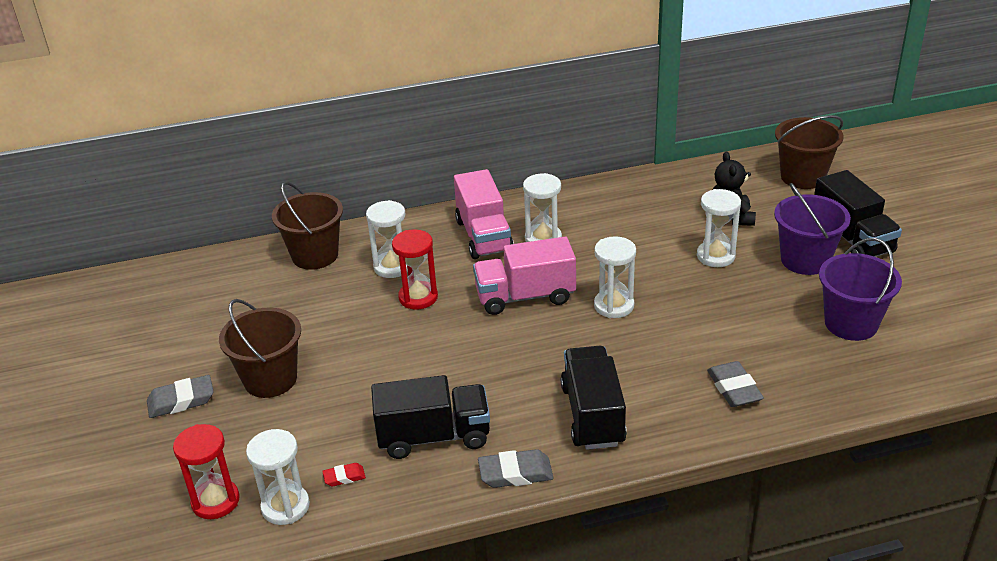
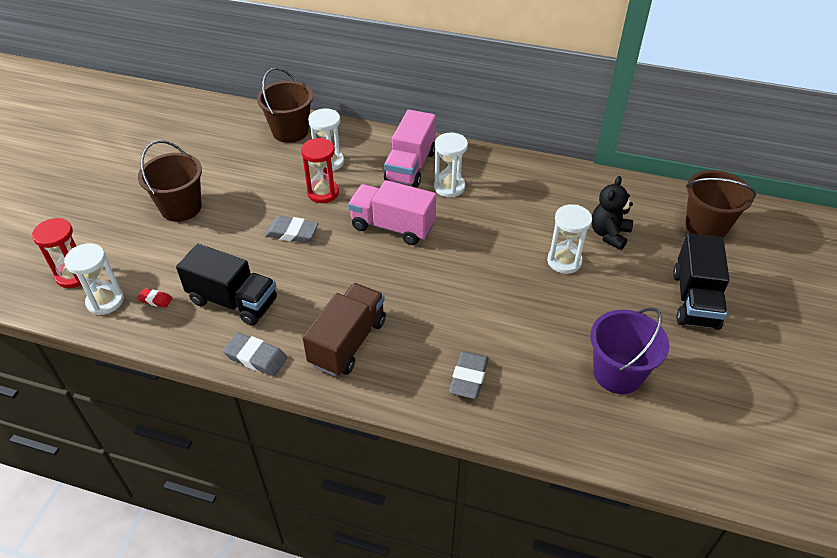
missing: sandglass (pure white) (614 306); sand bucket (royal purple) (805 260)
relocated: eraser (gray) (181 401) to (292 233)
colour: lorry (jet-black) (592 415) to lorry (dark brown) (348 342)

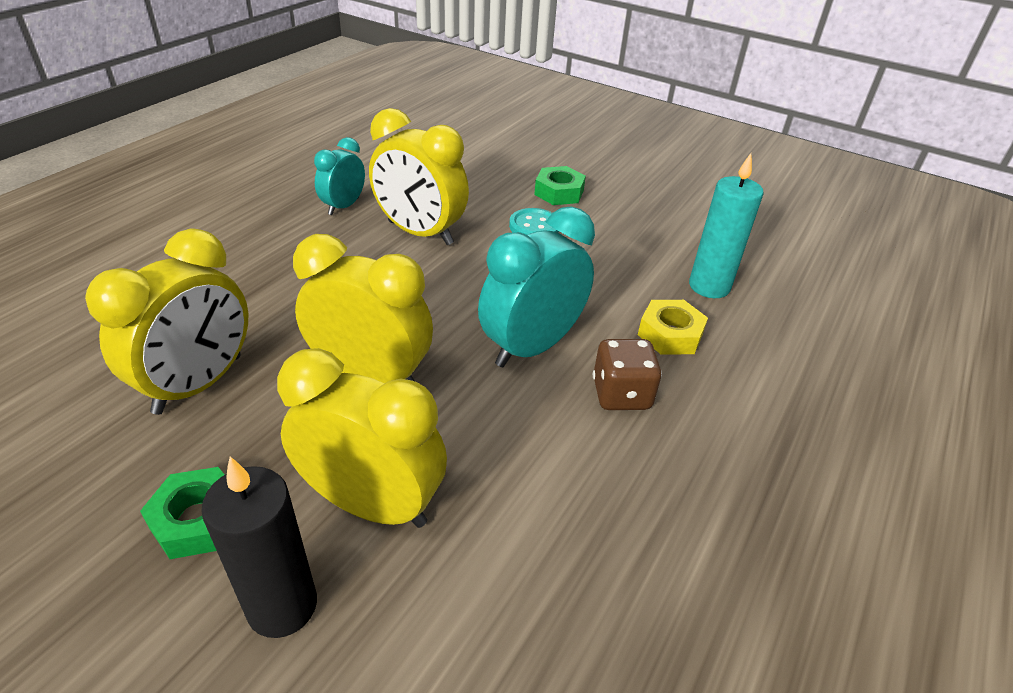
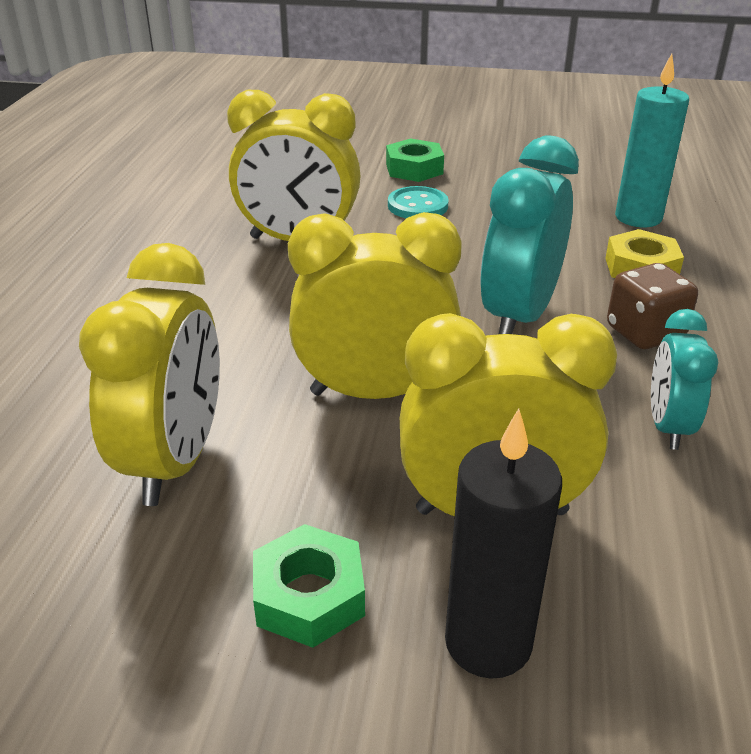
relocated: bedside clock (teal) (343 206) to (668 426)

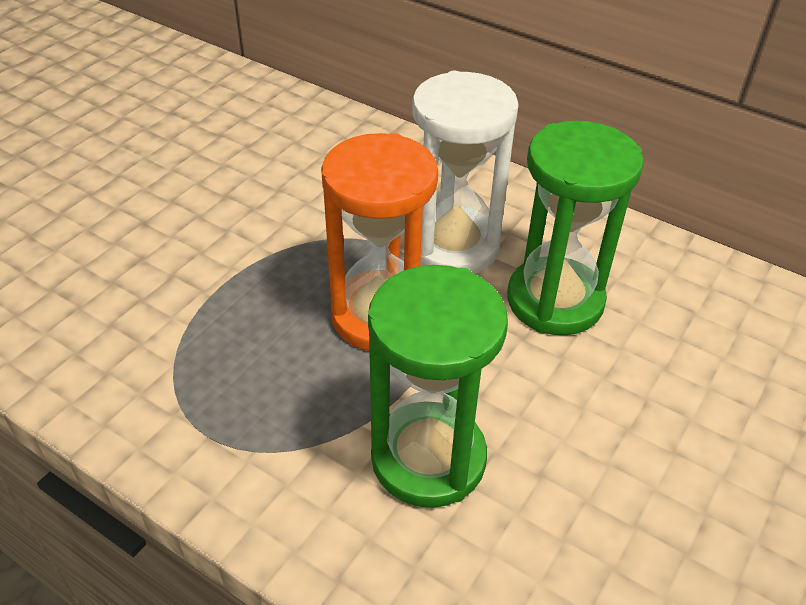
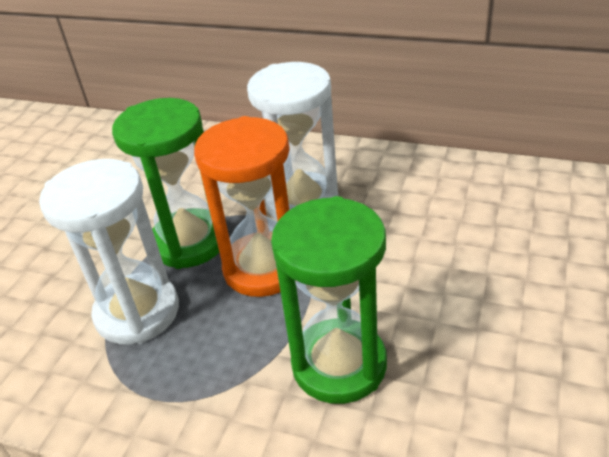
appeared: sandglass (pure white) (137 312)
relocated: sandglass (emerald) (555 300) to (189 242)

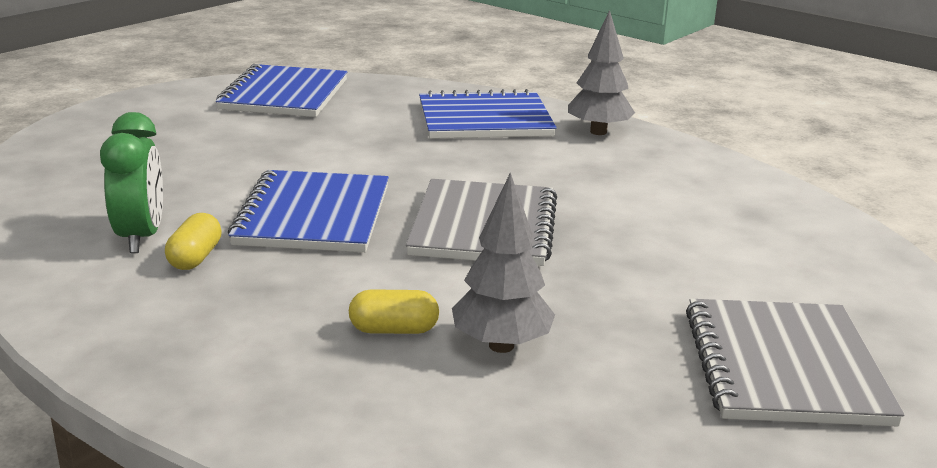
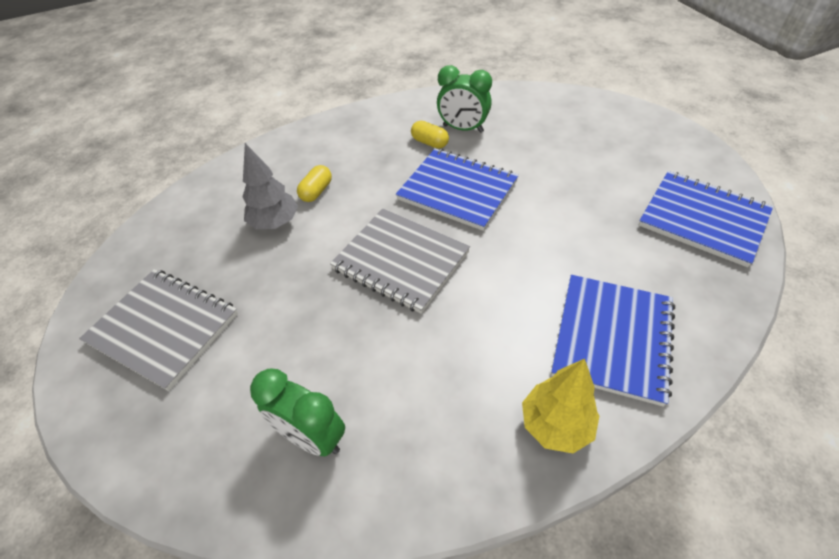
appeared: bedside clock (emerald) (311 437)
colour: tree (gray) (598 132) to tree (bright yellow) (555 425)

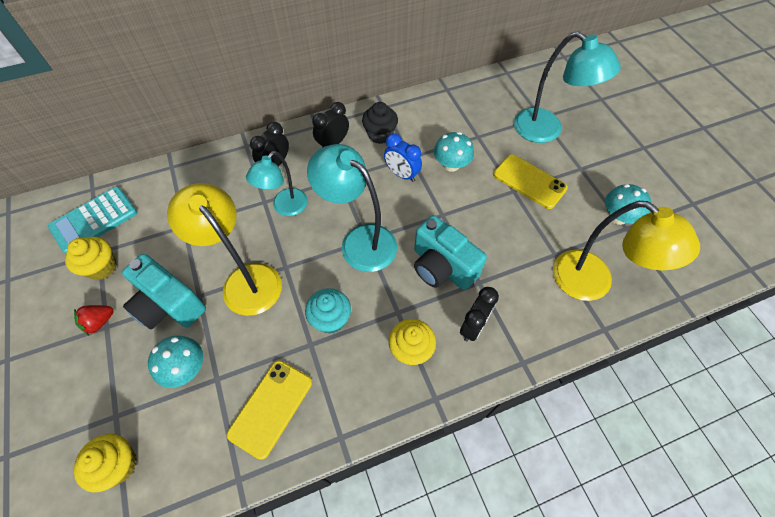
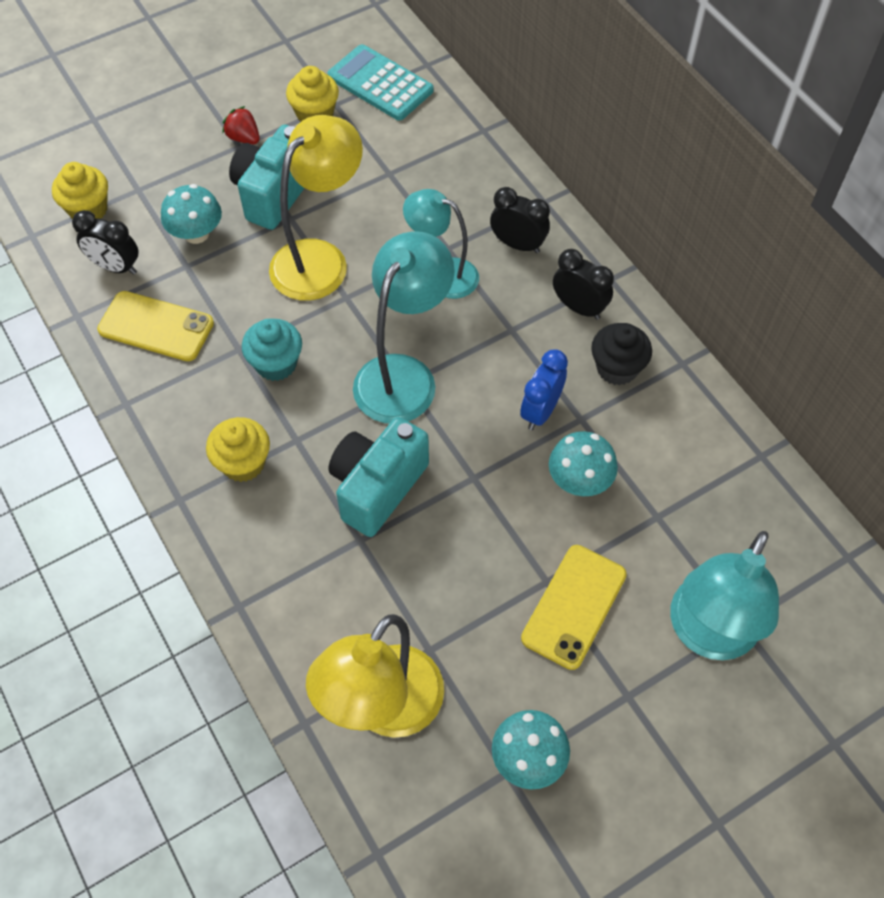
relocated: bedside clock (jet-black) (473 326) to (116 267)

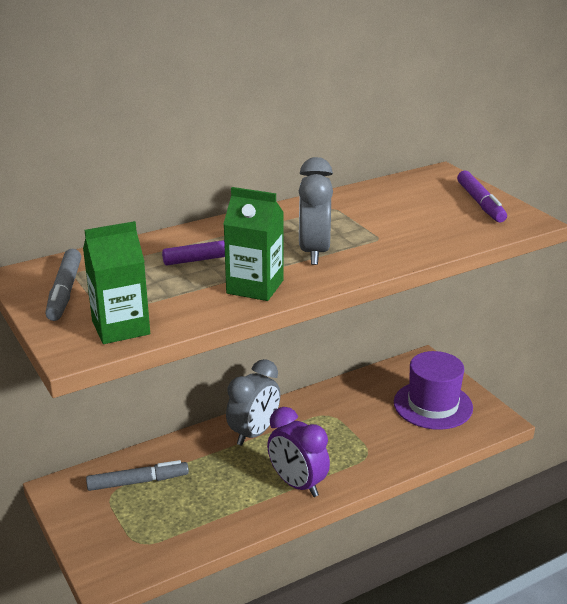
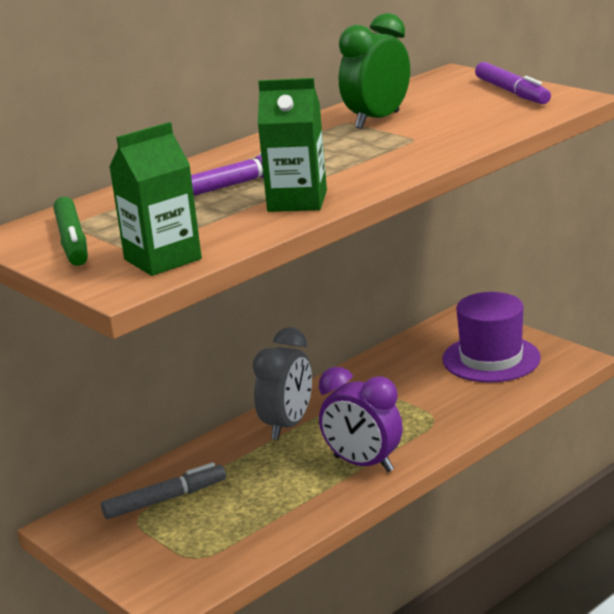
missing: bedside clock (gray) (314 252)
appeared: bedside clock (emerald) (377 120)
colour: marker (gray) (65 292) to marker (emerald) (72 241)

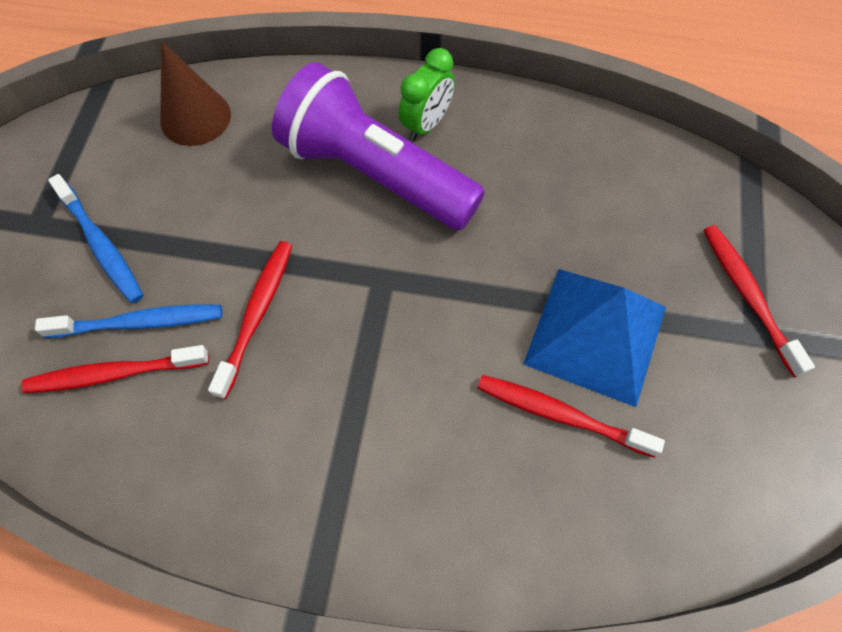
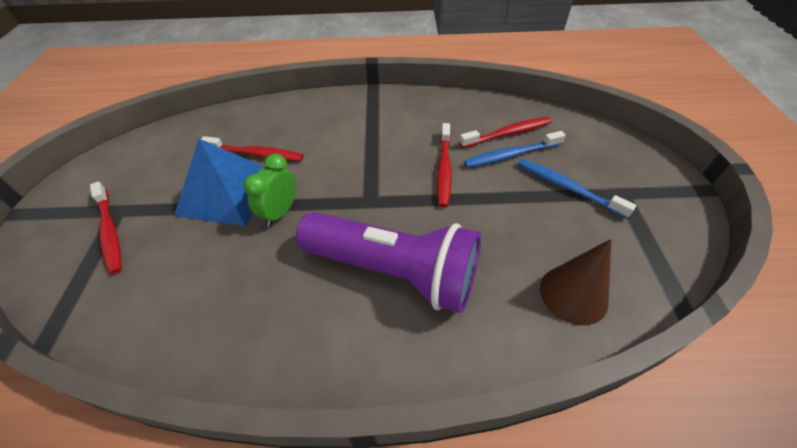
relocated: bedside clock (emerald) (426 124) to (280 212)

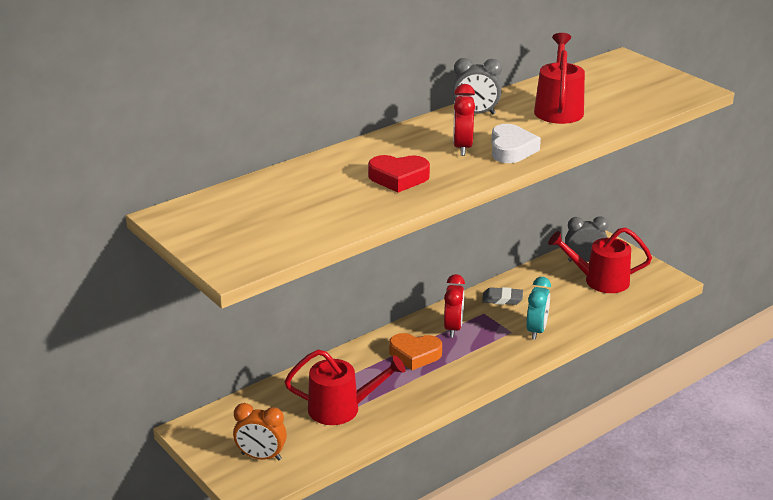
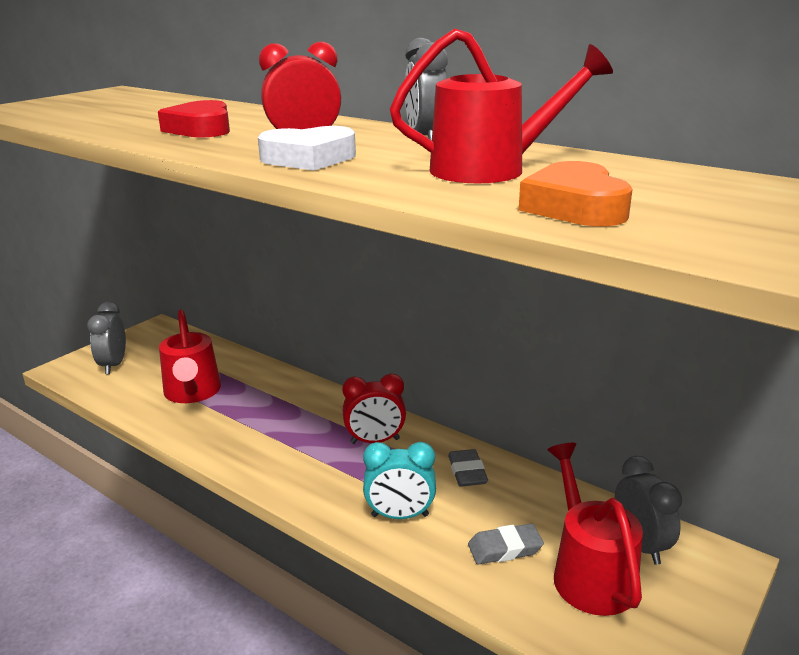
appeared: eraser (gray) (505 548)
relocated: heart (bright orange) (415 355) to (575 207)
colour: bedside clock (bright orange) (261 456) to bedside clock (gray) (113 365)

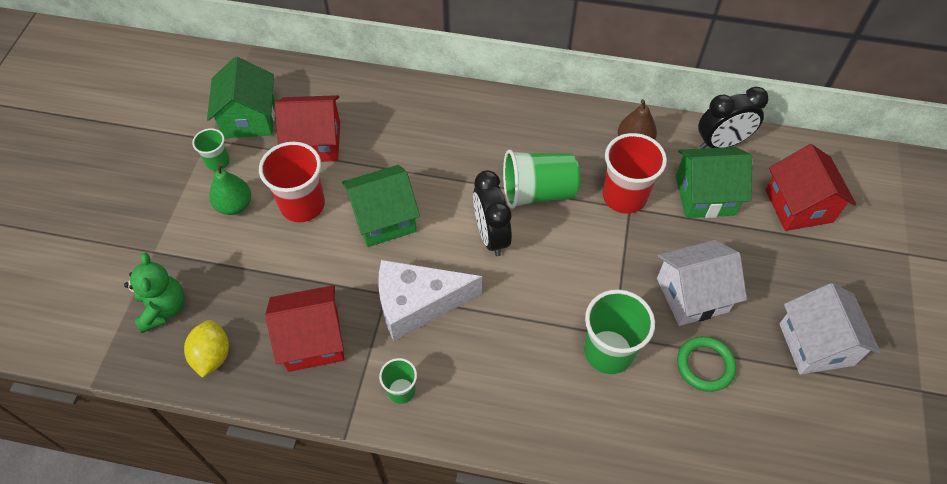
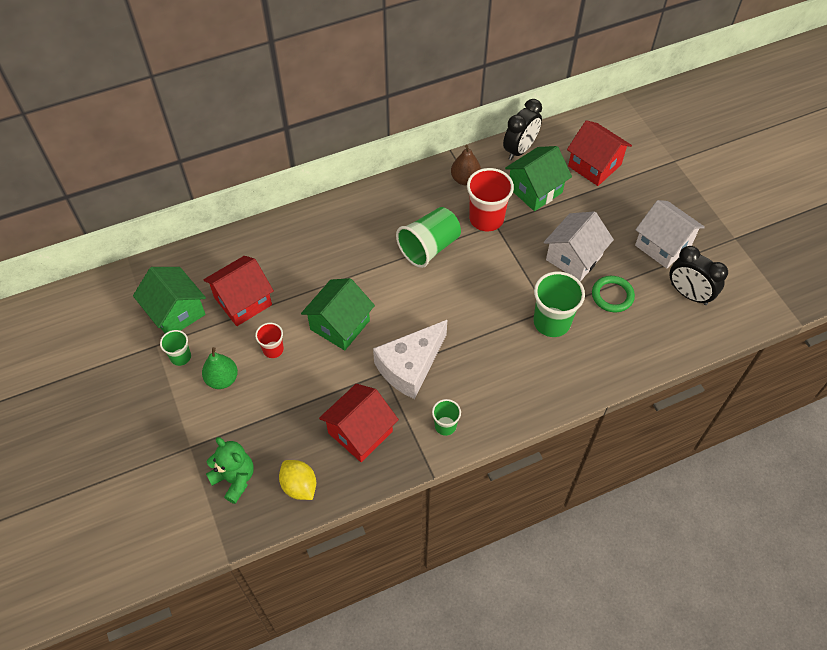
relocated: bedside clock (jet-black) (491 236) to (688 294)
size: tumbler (scarlet) (302 205) = (273 349) x0.55

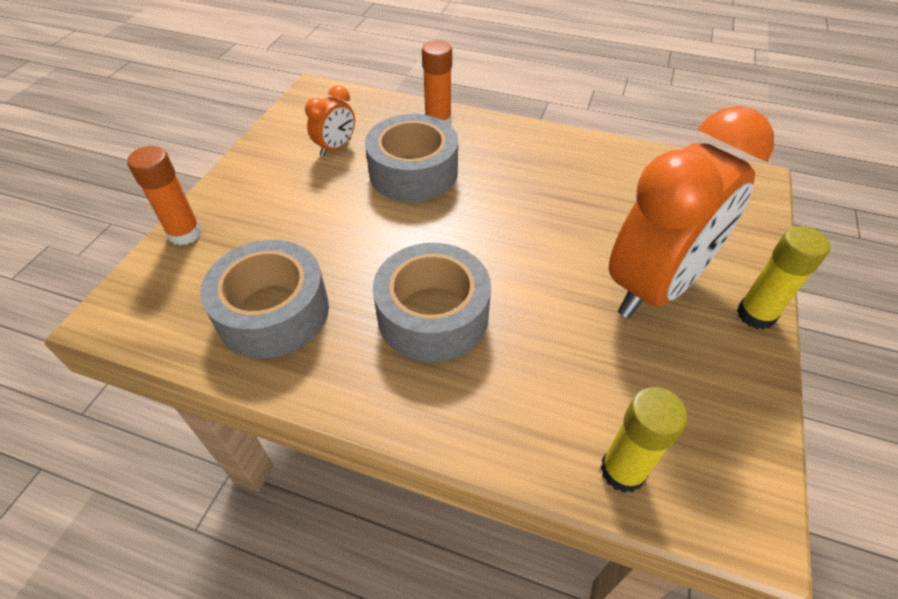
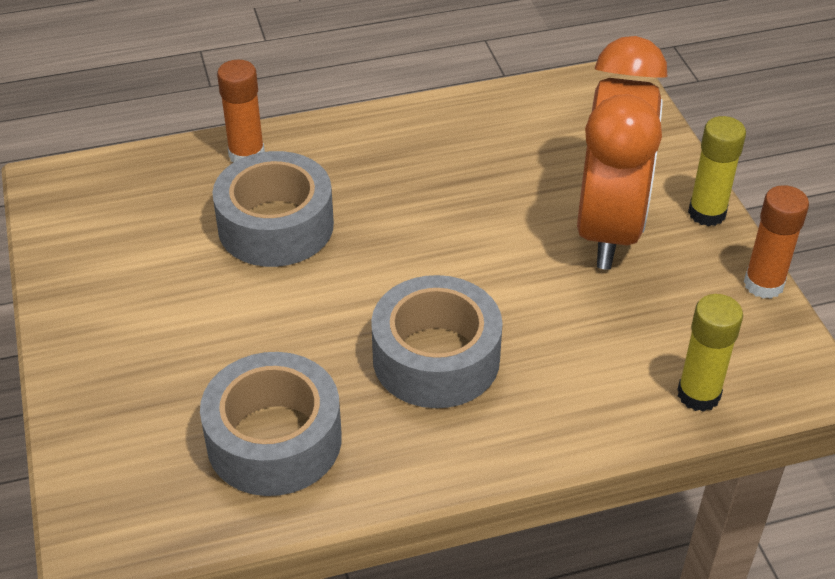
missing: bedside clock (bright orange) (336 147)
relocated: stick of glue (bright orange) (185 233) to (763 284)

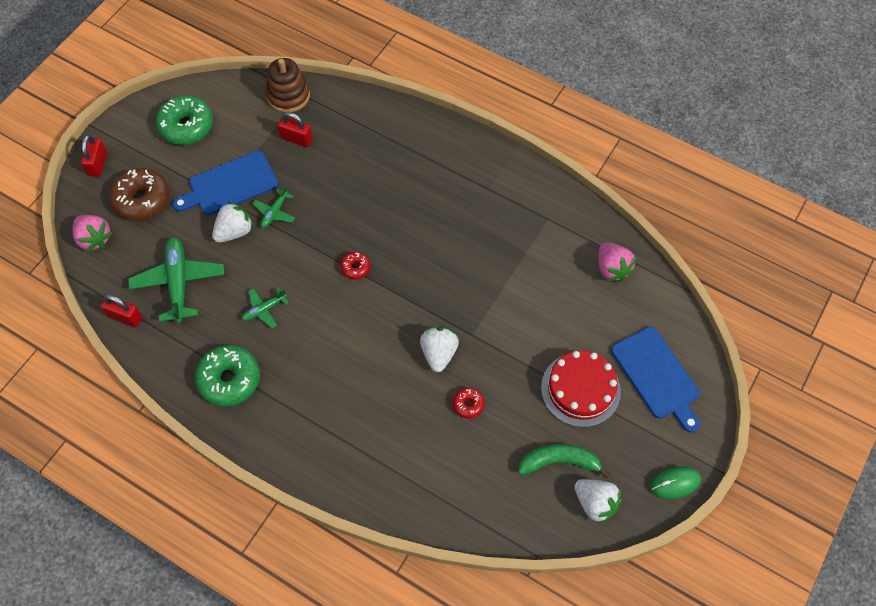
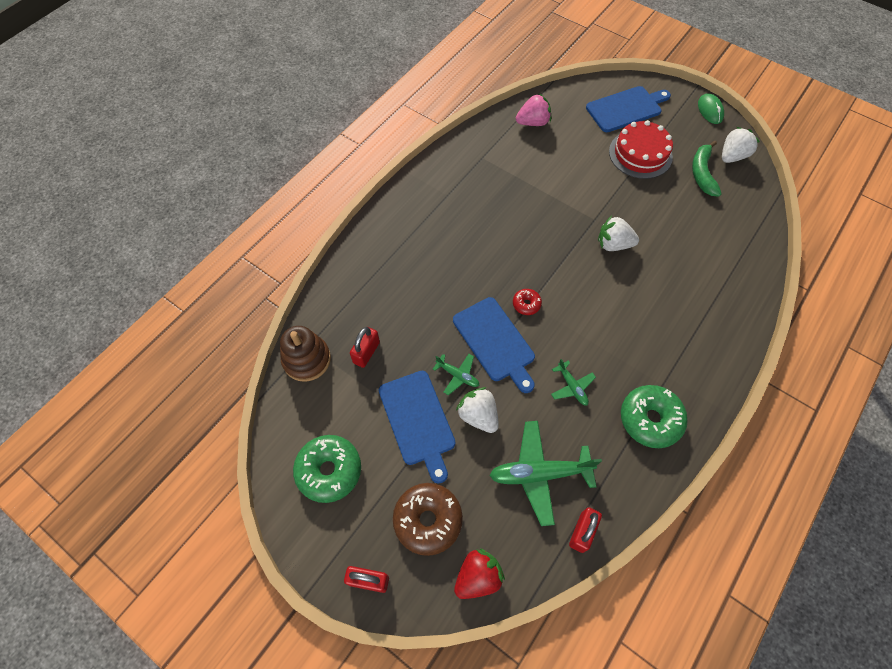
missing: glazed donut (scarlet) (468 404)
appeared: cutting board (royal blue) (495 342)
colour: strawberry (rose-pink) (94 239) to strawberry (scarlet) (478 576)

